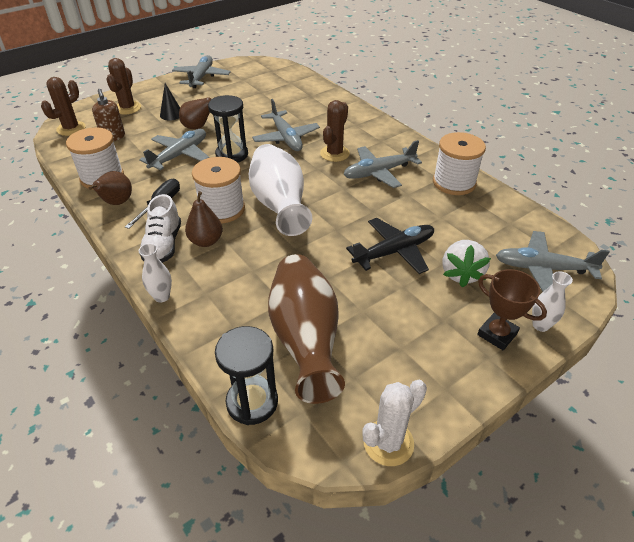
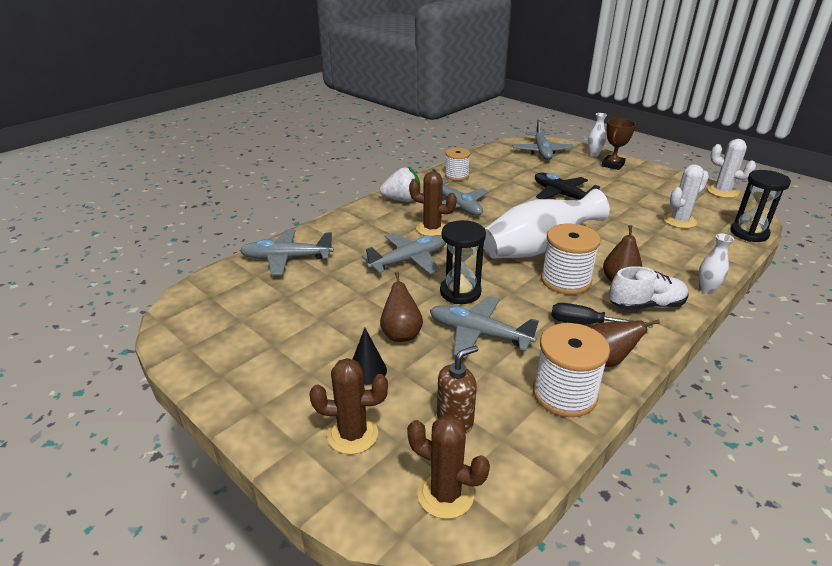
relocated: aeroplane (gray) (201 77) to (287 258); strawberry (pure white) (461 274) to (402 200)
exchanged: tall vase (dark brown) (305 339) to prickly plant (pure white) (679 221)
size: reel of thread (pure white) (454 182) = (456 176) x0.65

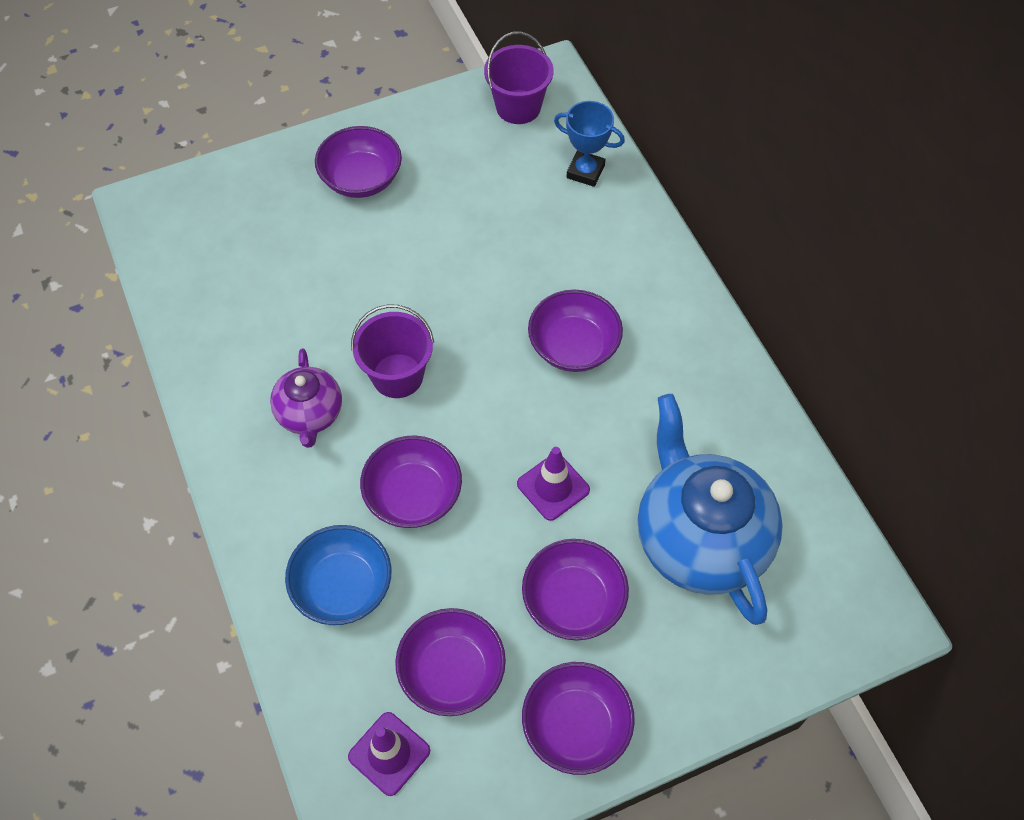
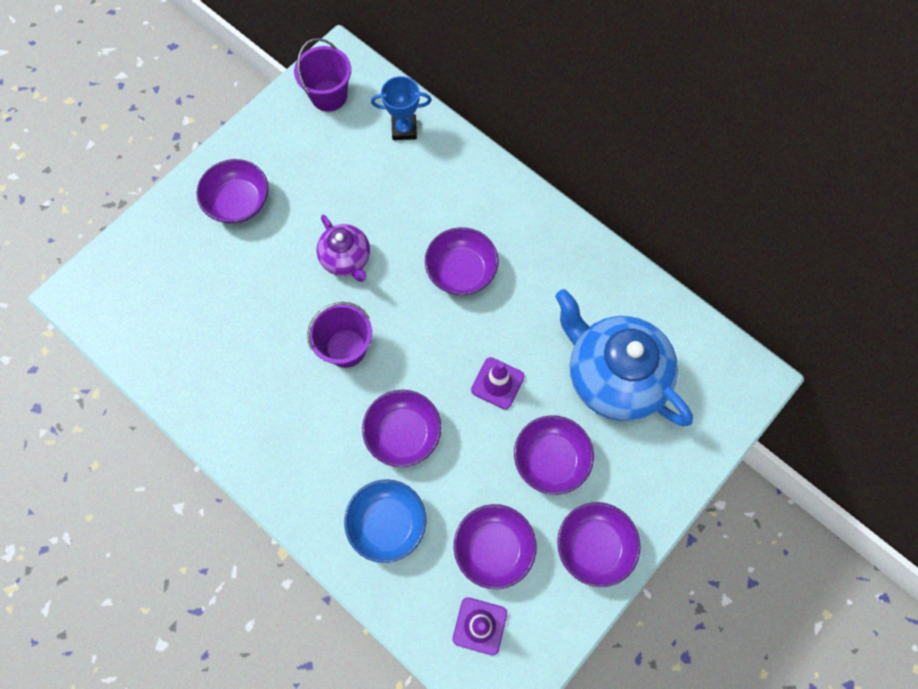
relocated: teapot (royal purple) (310 414) to (346 259)

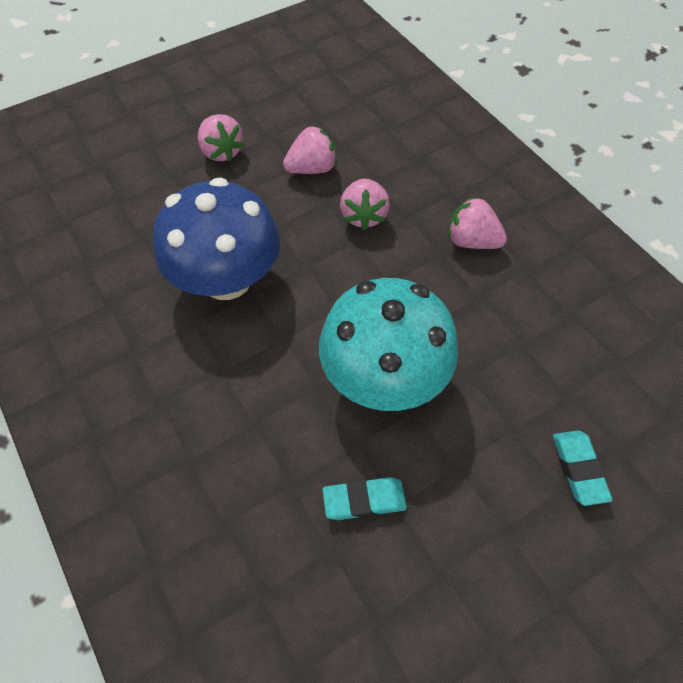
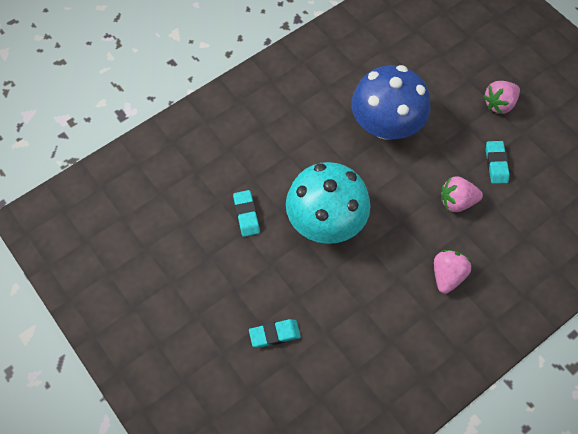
exchanged: strawberry (rose-pink) (312 169) to eraser (teal) (496 164)

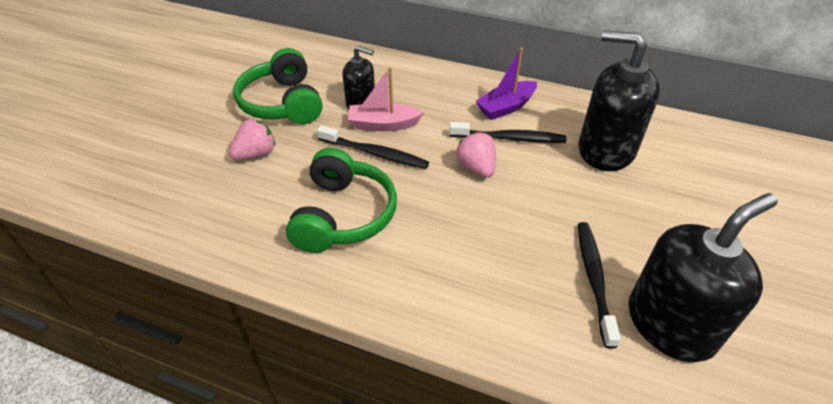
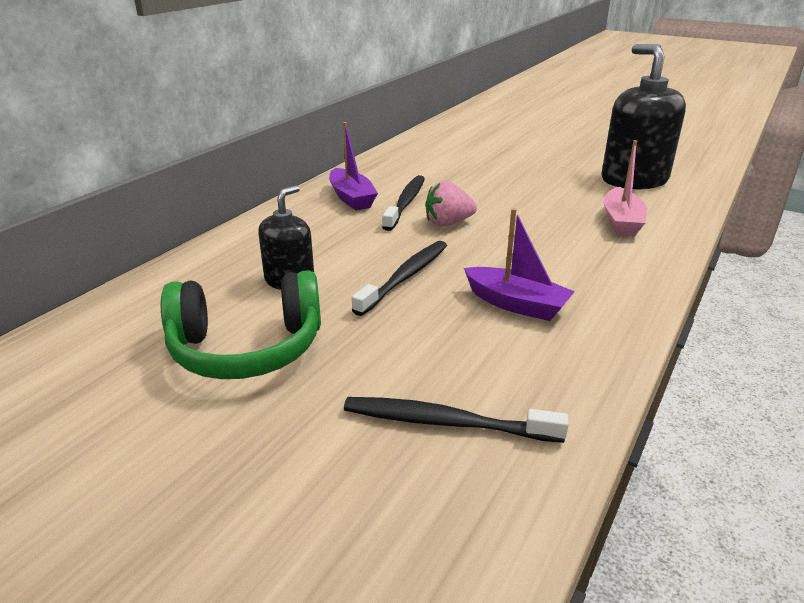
missing: strawberry (rose-pink) (256 154); soap dispenser (jet-black) (605 150)
relocated: toy boat (rose-pink) (383 124) to (621 222); dental brush (jet-black) (594 279) to (446 422)
exchanged: over-ear headphones (emerald) (343 215) to toy boat (royal purple) (516 304)

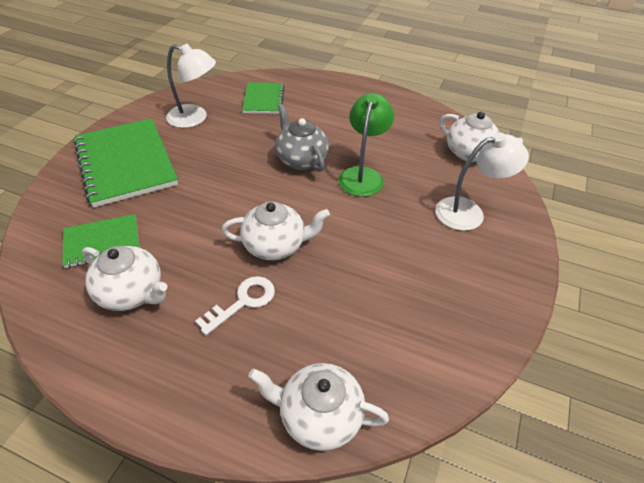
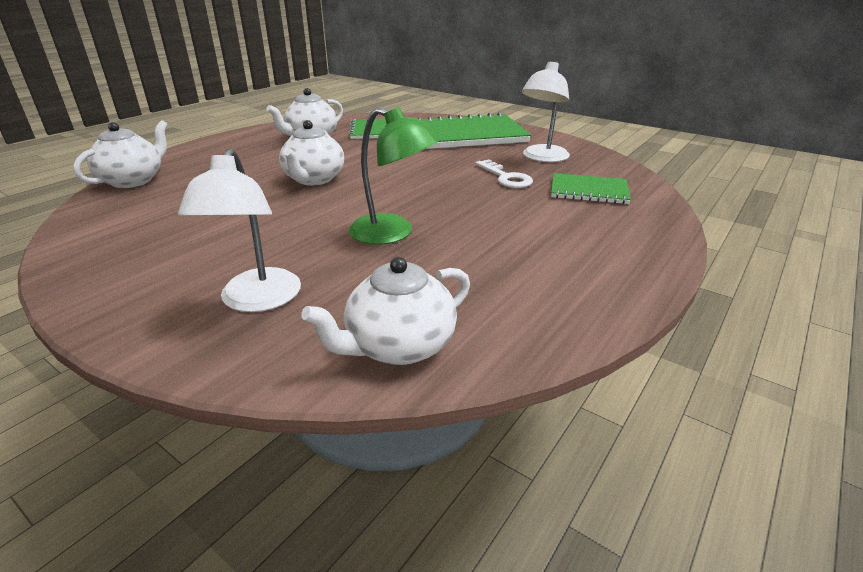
missing: teapot (gray) (301 159)
relocated: latchkey (pure white) (243 302) to (506 177)

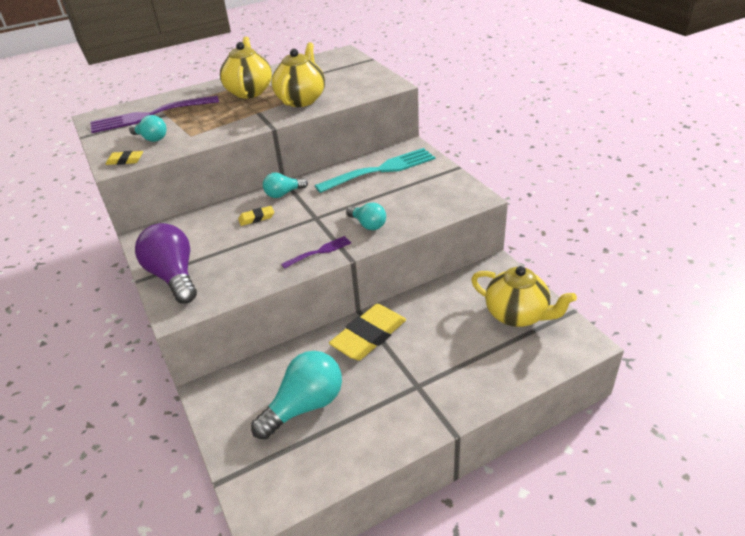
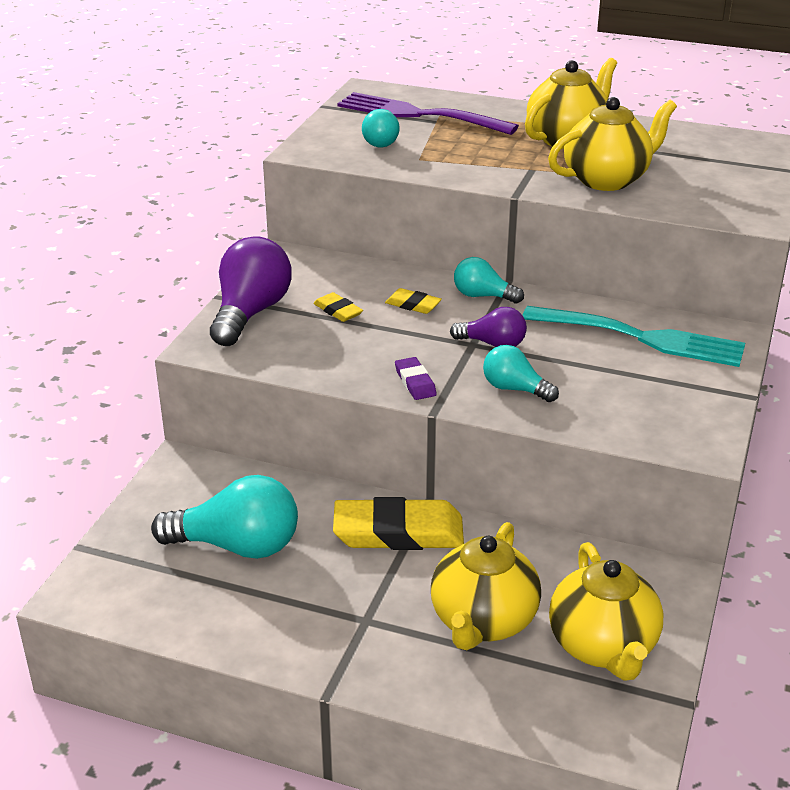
appeared: teapot (bright yellow) (483 622); light bulb (royal purple) (492 344)
relocated: eraser (bright yellow) (125 160) to (338 311)
exchanged: fork (royal purple) (319 252) to eraser (royal purple) (415 382)
spun: light bulb (teal) (368 224) = (515 389) 120 degrees clockwise

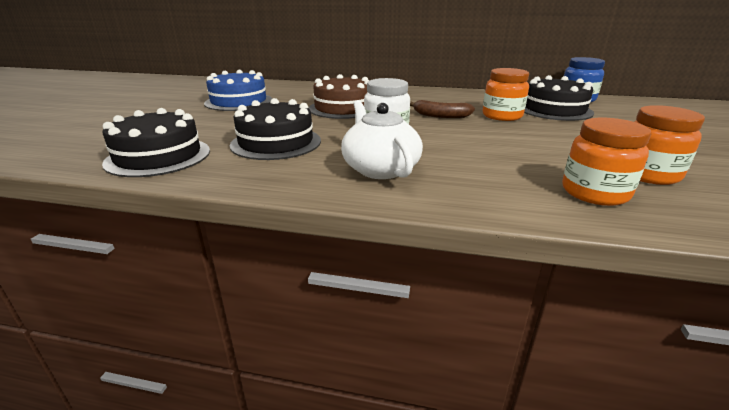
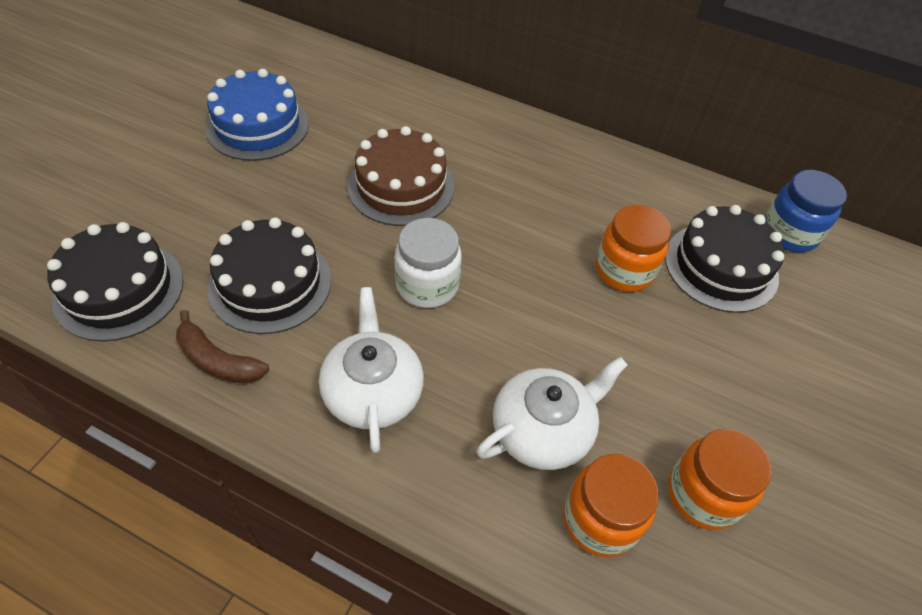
appeared: teapot (pure white) (543 430)
relocated: banana fruit (dark brown) (440 116) to (218 360)

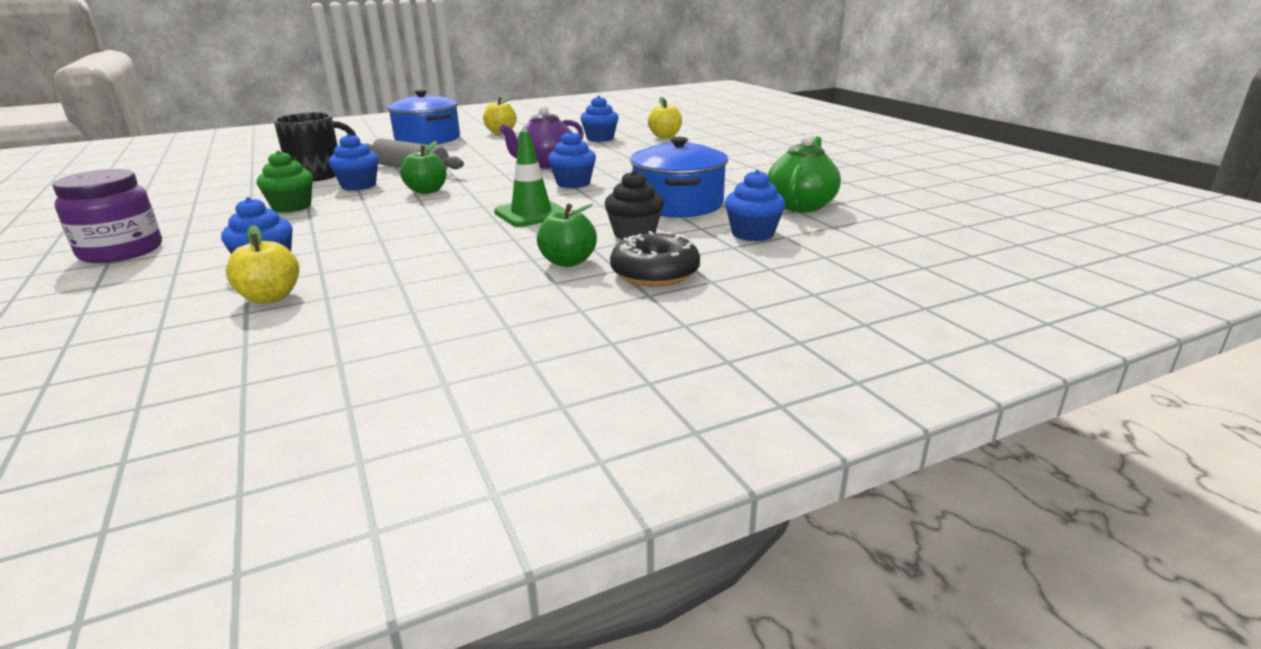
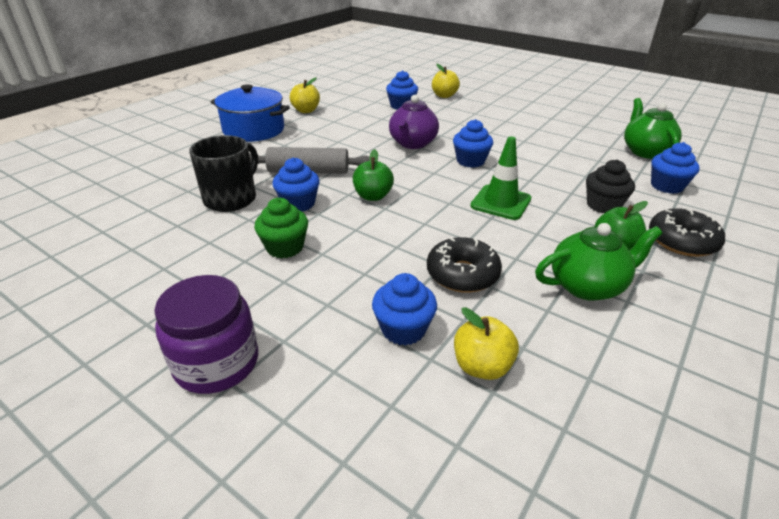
missing: pot (royal blue) (678 204)
appeared: glazed donut (jet-black) (462 274); teapot (emerald) (587 286)

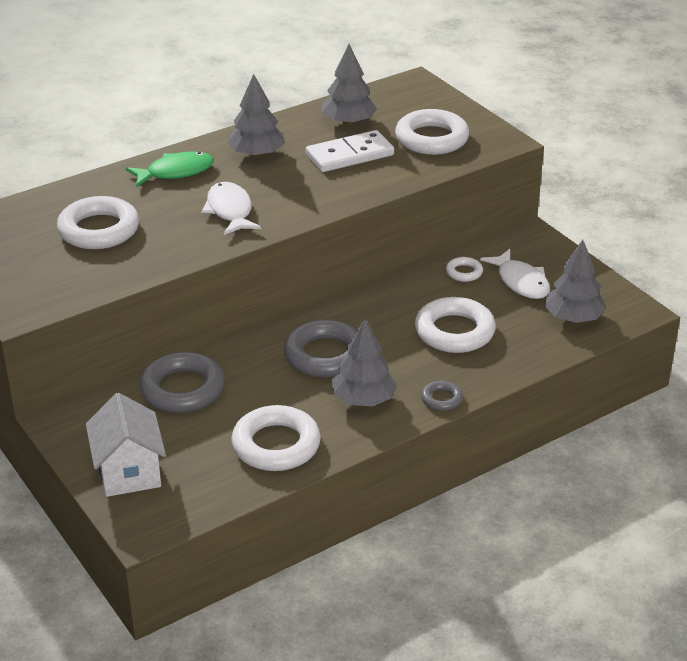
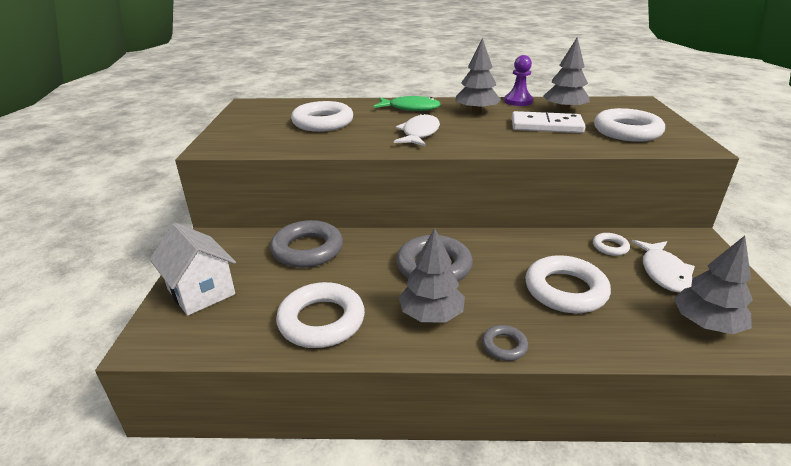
appeared: game pawn (royal purple) (518 101)
spun: cottage (pure white) (129 472) = (201 292) 60 degrees counterclockwise

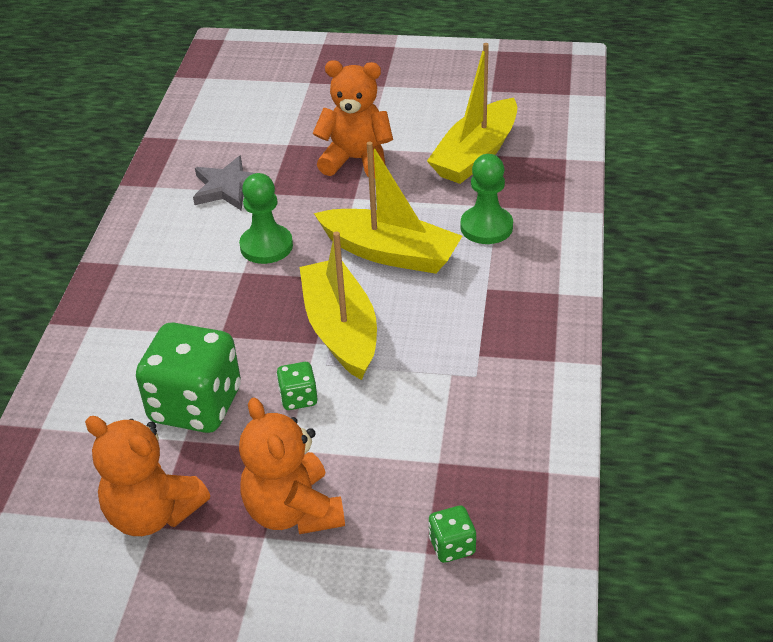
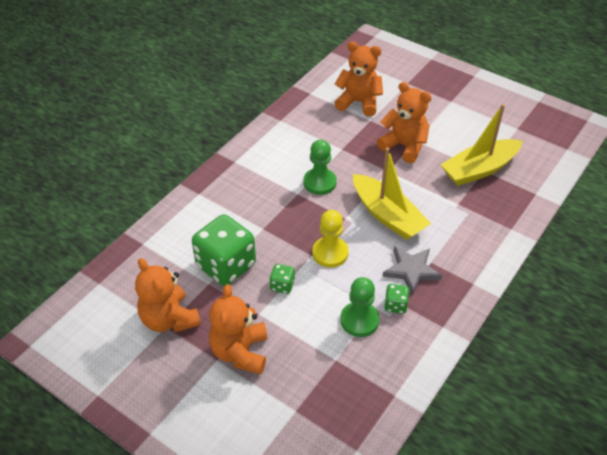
appeared: stuffed bear (bright orange) (359 102)
relocated: star shape (gray) (228 187) to (411 270); die (emerald) (452 546) to (395 305); game pawn (emerald) (486 227) to (359 320)
exchanged: toy boat (bright yellow) (341 330) to game pawn (bright yellow) (330 253)

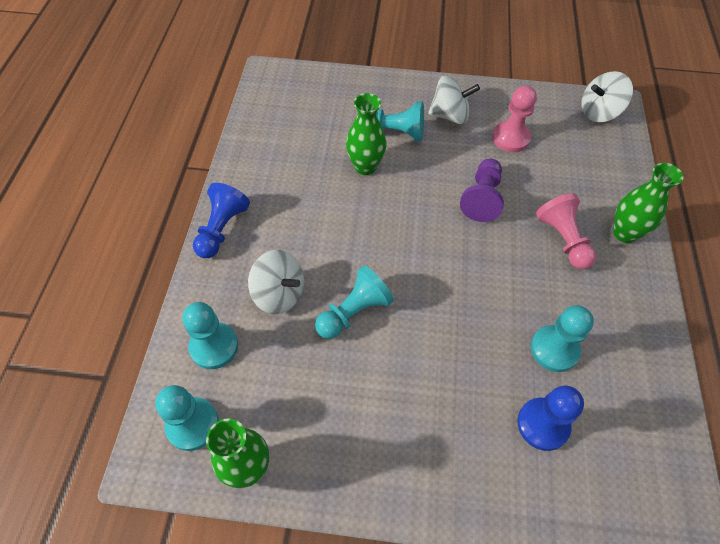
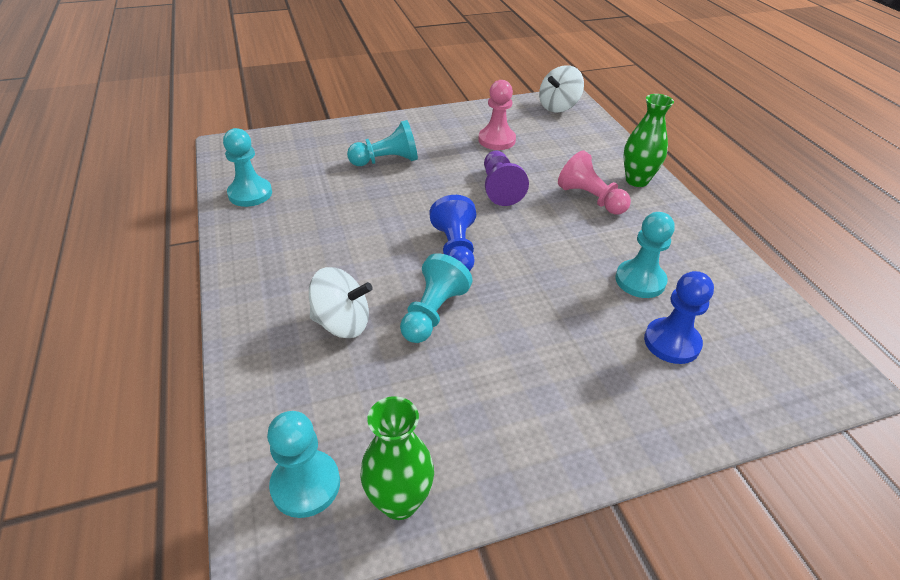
missing: tall vase (emerald) (365 167); spinning top (pure white) (450 116)
relocated: game pawn (teal) (214 346) to (250 194); game pawn (royal blue) (222 229) to (455 249)

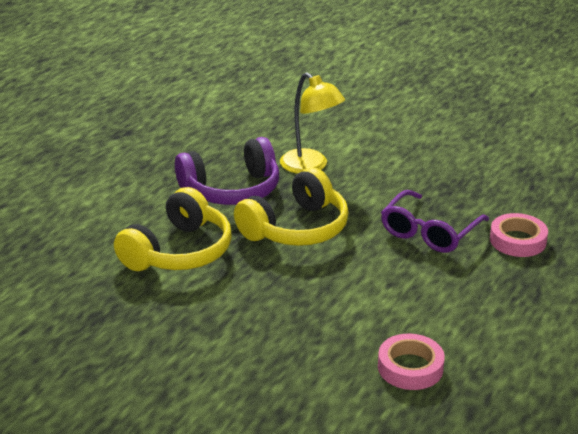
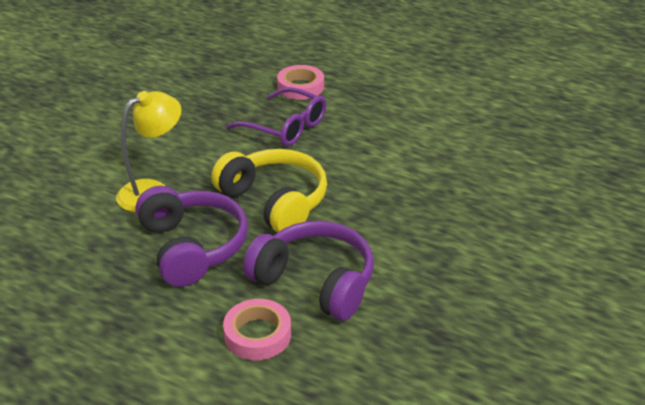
relocated: tape (rose-pink) (410 367) to (257 335)
colour: over-ear headphones (bright yellow) (179 252) to over-ear headphones (royal purple) (315 282)

